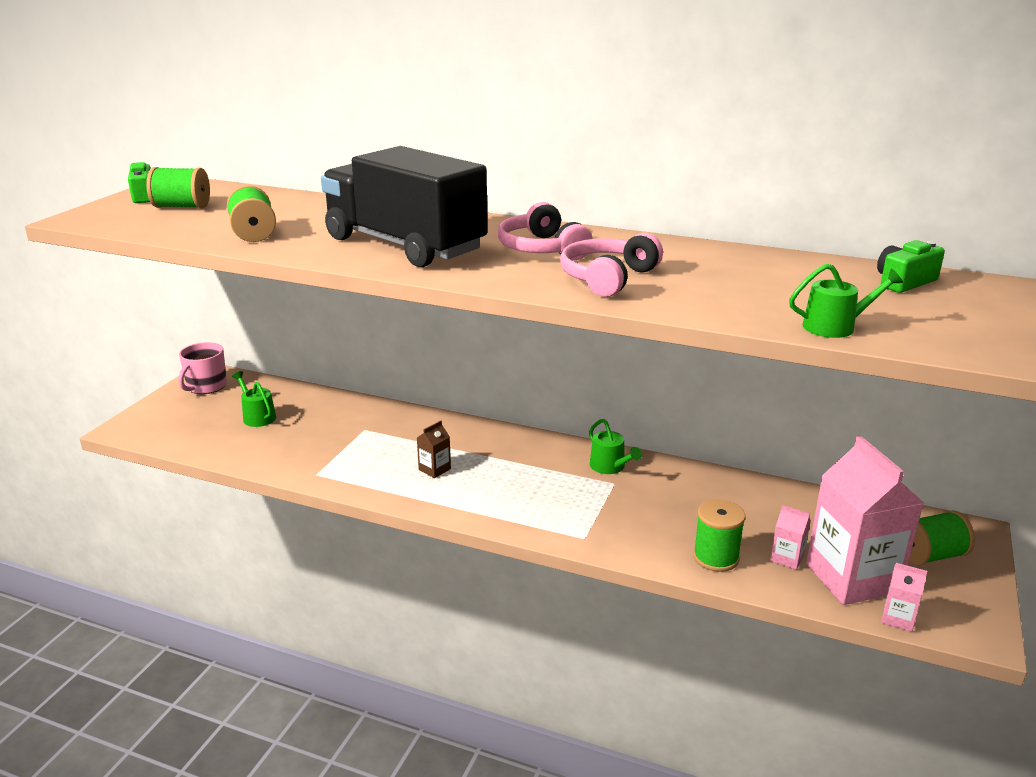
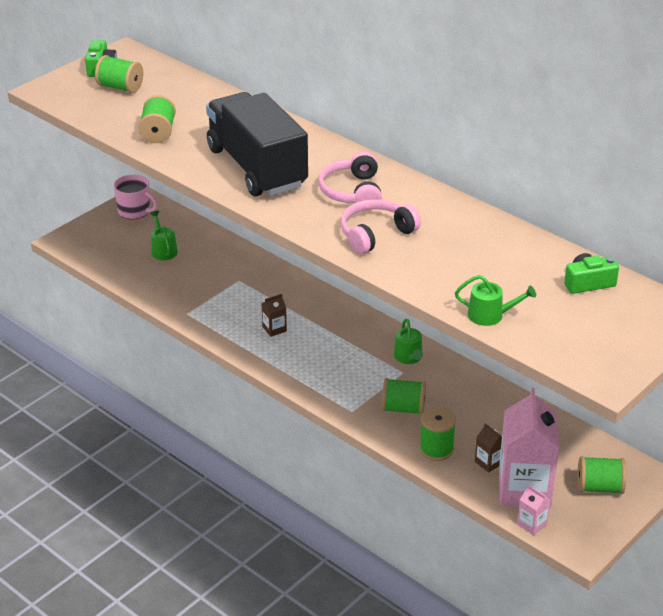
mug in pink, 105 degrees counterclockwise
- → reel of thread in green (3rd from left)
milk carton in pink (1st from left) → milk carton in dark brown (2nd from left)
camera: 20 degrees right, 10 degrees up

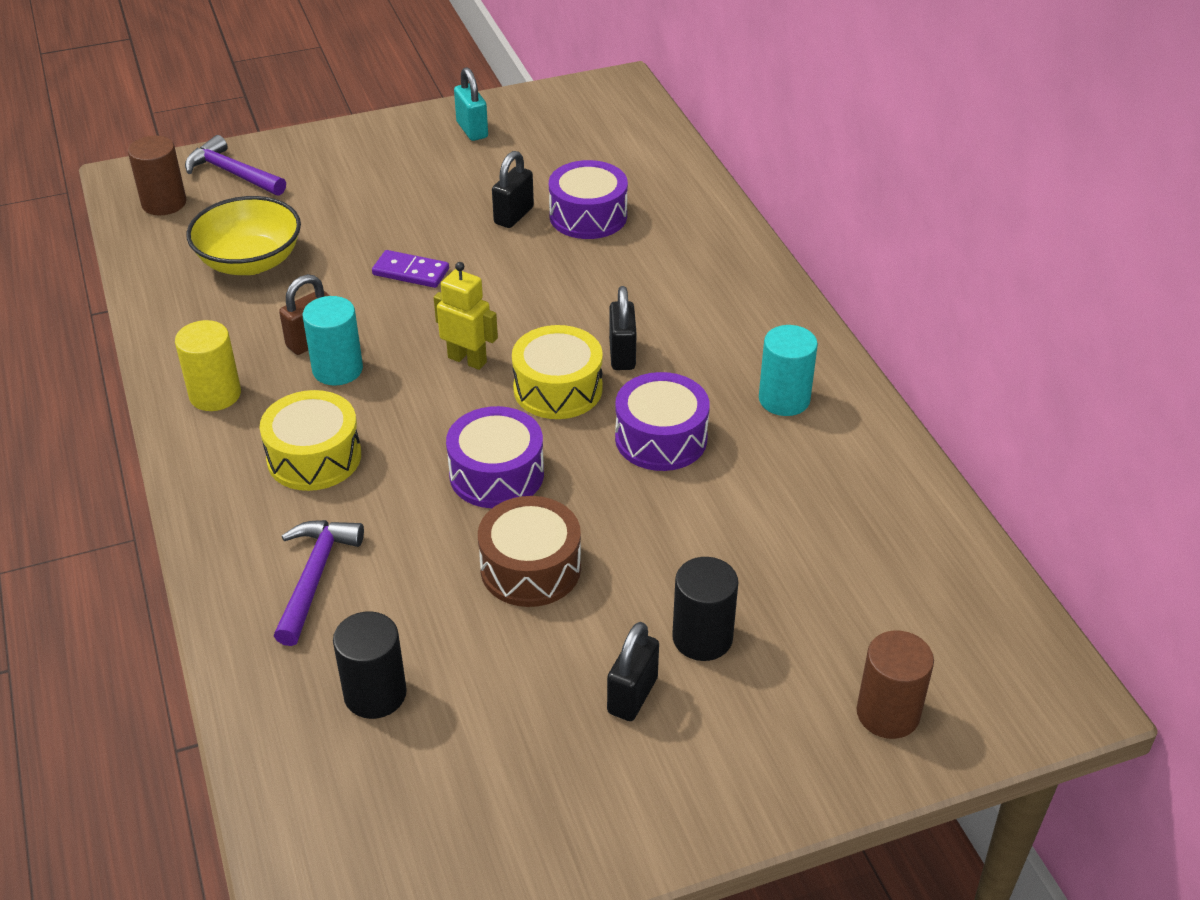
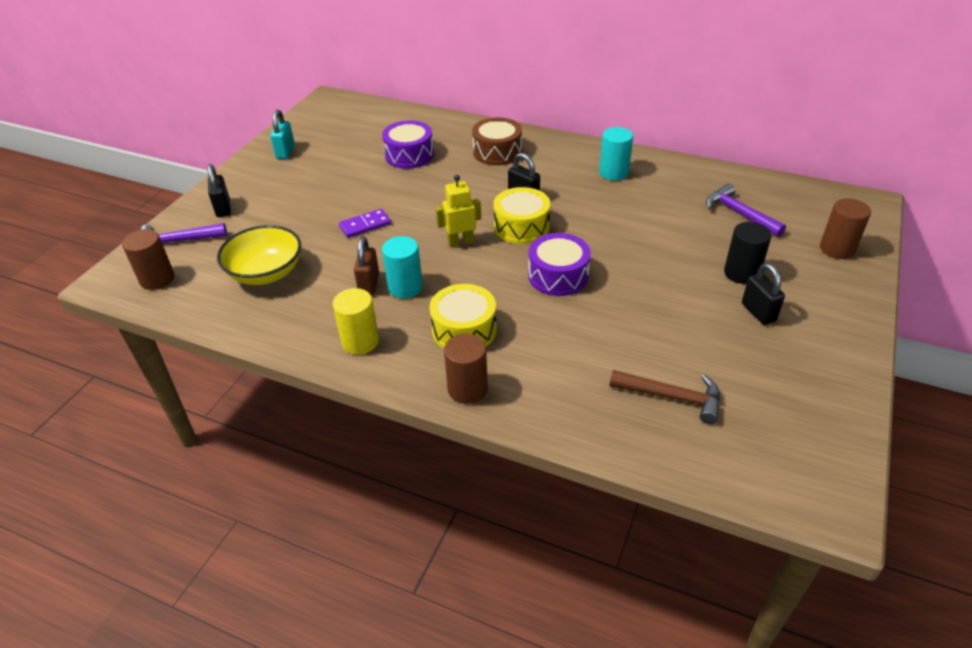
lock in black (1st from left), moved
lock in teal, 75 degrees clockwise
- → cylinder in dark brown (2nd from left)
snare drum in dark brown, moved
cylinder in black (1st from left) → claw hammer in dark brown
claw hammer in royal purple (2nd from left), moved
snare drum in royal purple (3rd from left) → -
camera: 45 degrees left, 0 degrees up

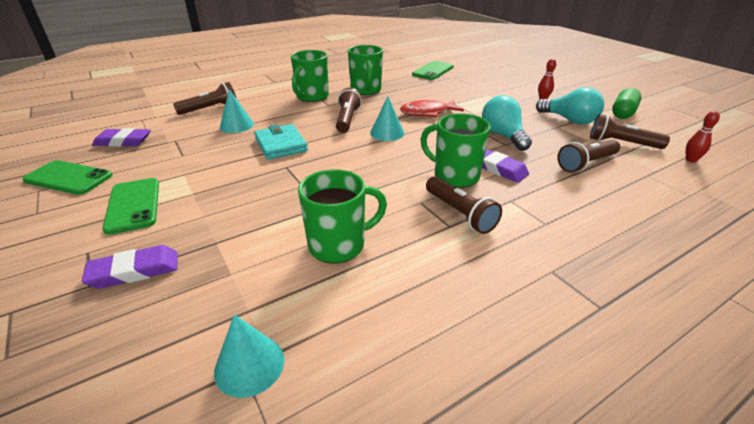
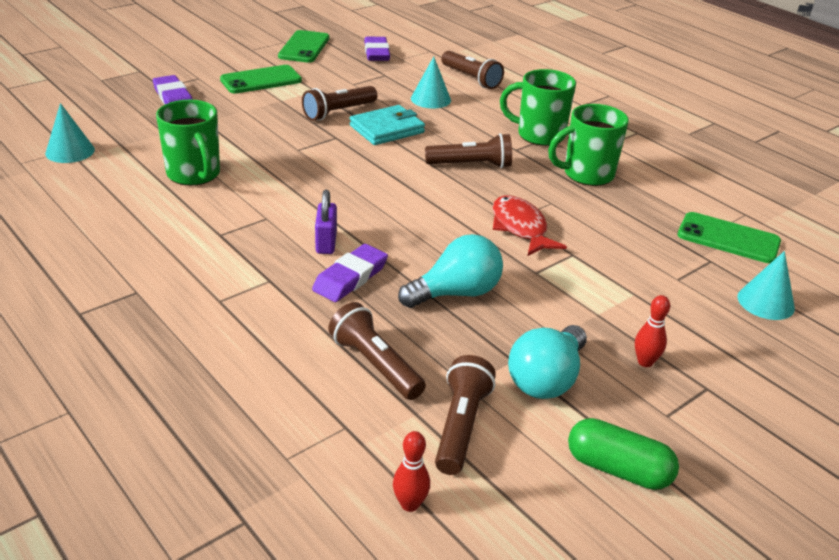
flashlight in dark brown (3rd from left in the first image) → flashlight in dark brown (1st from left), moved
mug in green (4th from left) → lock in royal purple
cone in teal (3rd from left), moved
camera: 80 degrees right, 0 degrees up

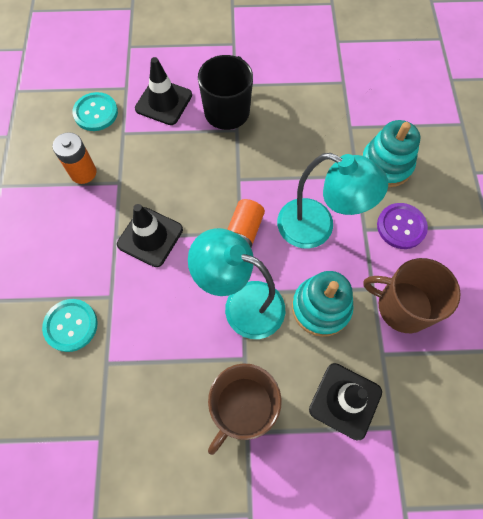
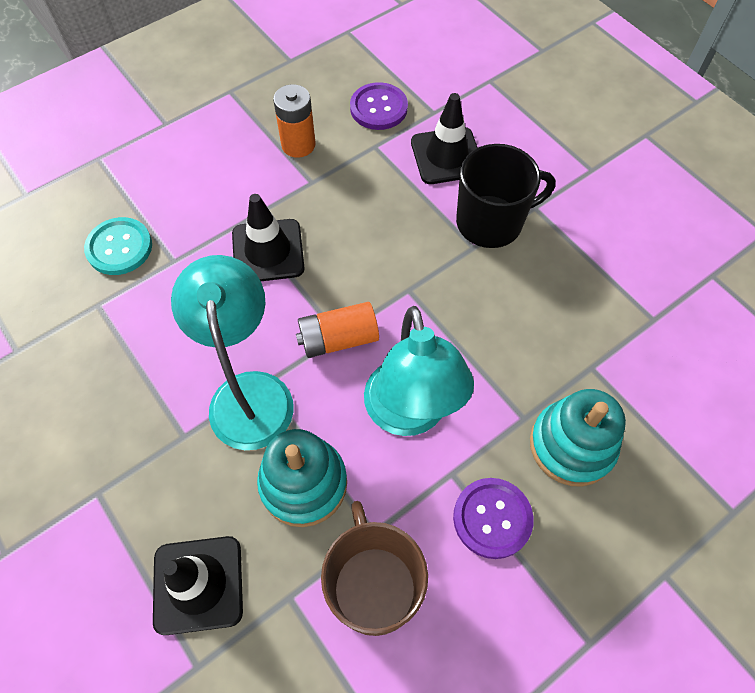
sewing button in teal (2nd from left) → sewing button in royal purple (1st from left)
mug in dark brown (1st from left) → -
camera: 55 degrees right, 5 degrees down

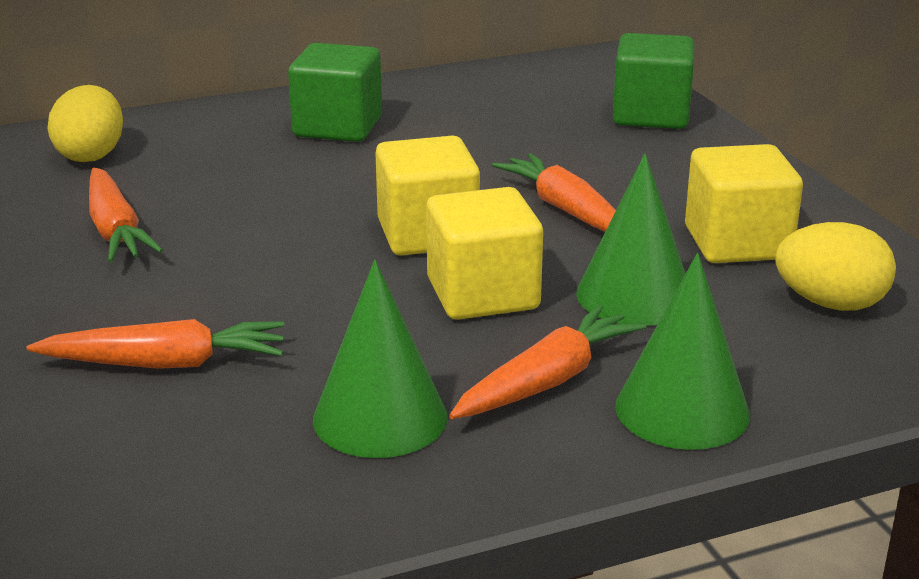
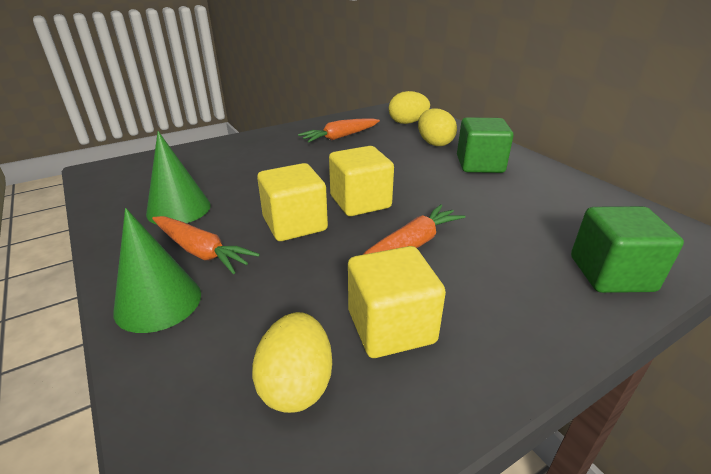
- → toy egg in yellow (3rd from left)
carrot in orange (2nd from left) → -
cone in green (2nd from left) → -
camera: 80 degrees right, 5 degrees up

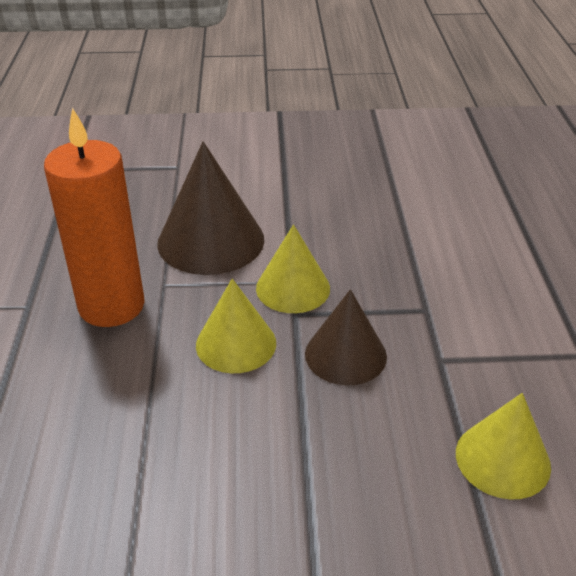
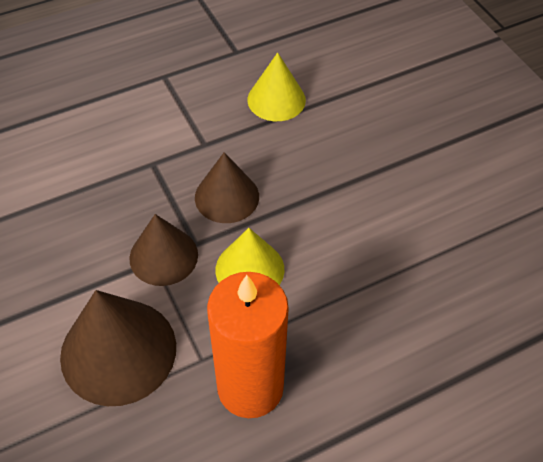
cone in yellow (2nd from left) → cone in dark brown (2nd from left)
camera: 115 degrees left, 15 degrees up

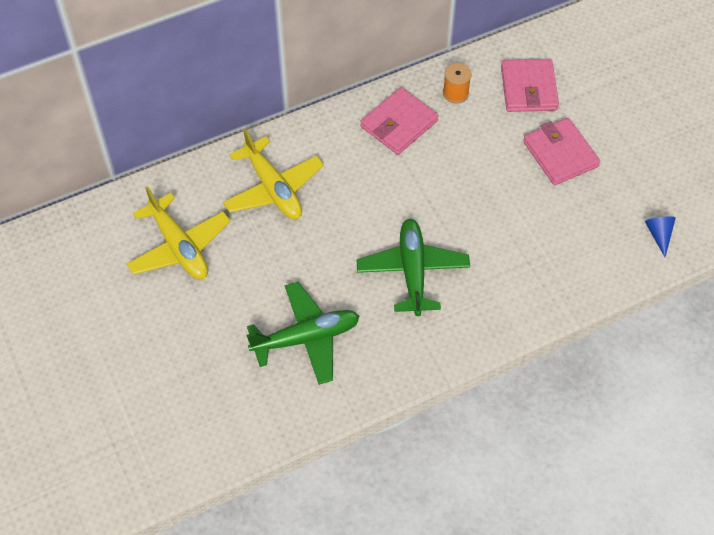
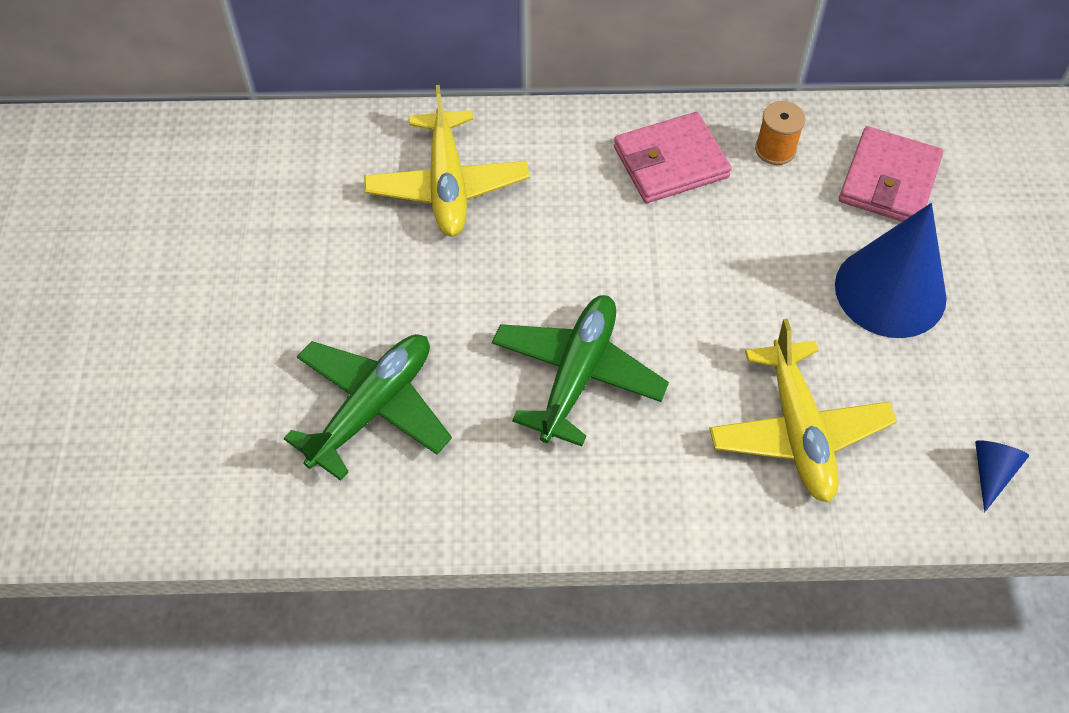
aeroplane in green (1st from left), 60 degrees counterclockwise
aeroplane in yellow (1st from left in the first image) → aeroplane in yellow (2nd from left), moved
billfold in pink (3rd from left) → cone in royal blue (1st from left)
camera: 25 degrees right, 0 degrees up

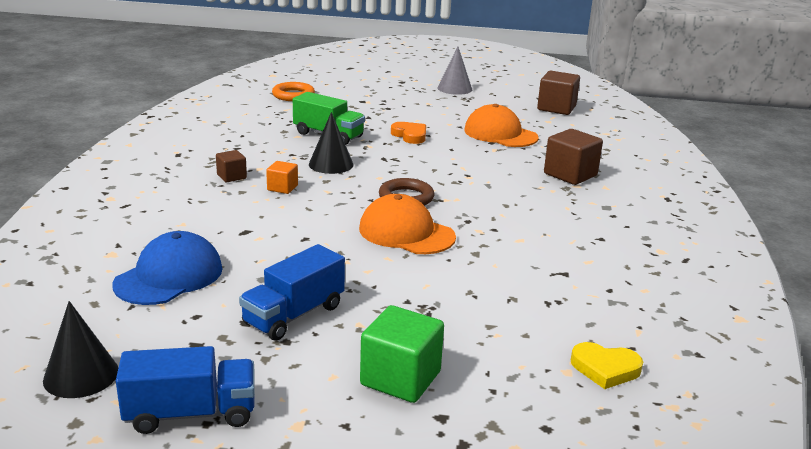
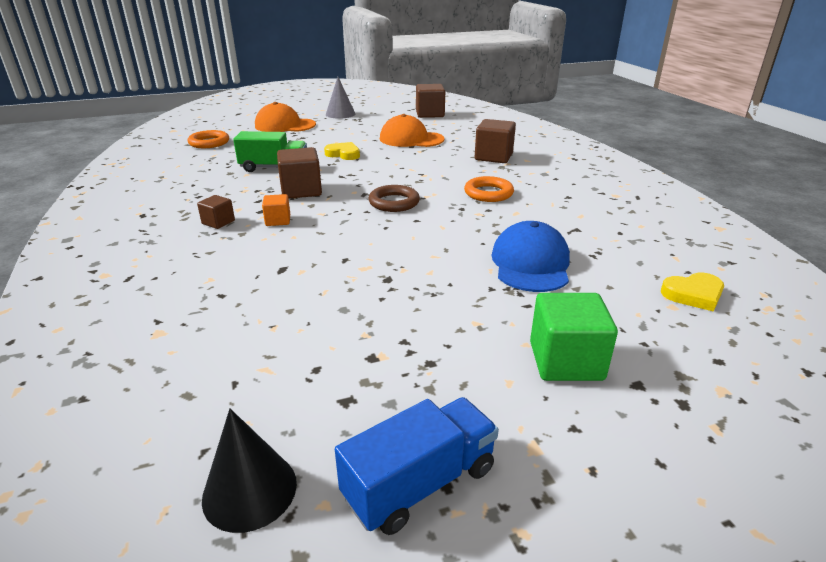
cap in orange (1st from left), moved
cone in black (2nd from left) → solid cube in dark brown (2nd from left)
love heart in orange → love heart in yellow (1st from left)
- → hoop in orange (2nd from left)
cap in royal blue, moved
lorry in royal blue (2nd from left) → -
camera: 25 degrees left, 5 degrees up

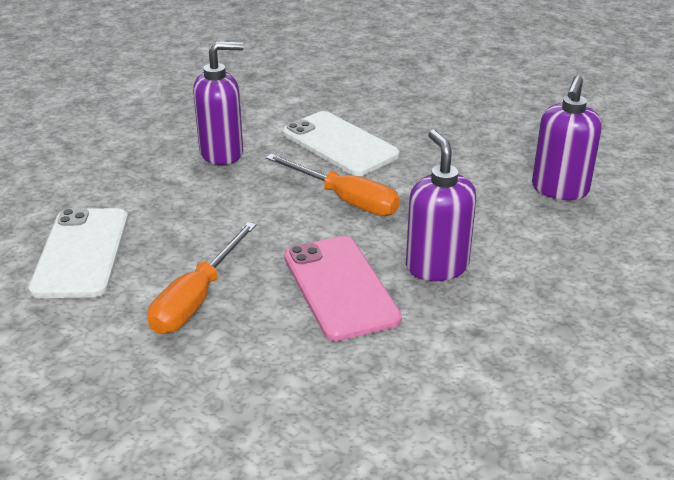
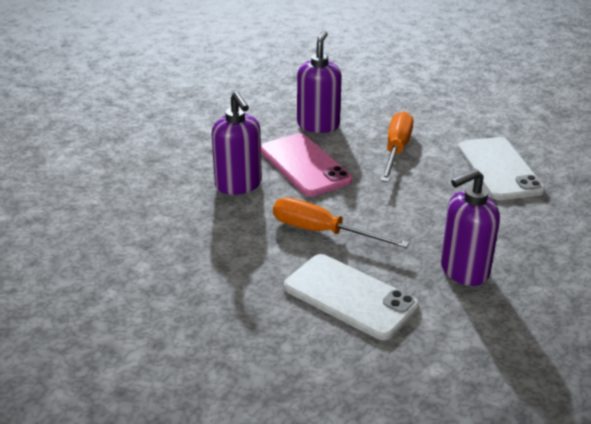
soap pump in royal purple (3rd from left in the first image) → soap pump in royal purple (2nd from left), moved
camera: 170 degrees right, 0 degrees up

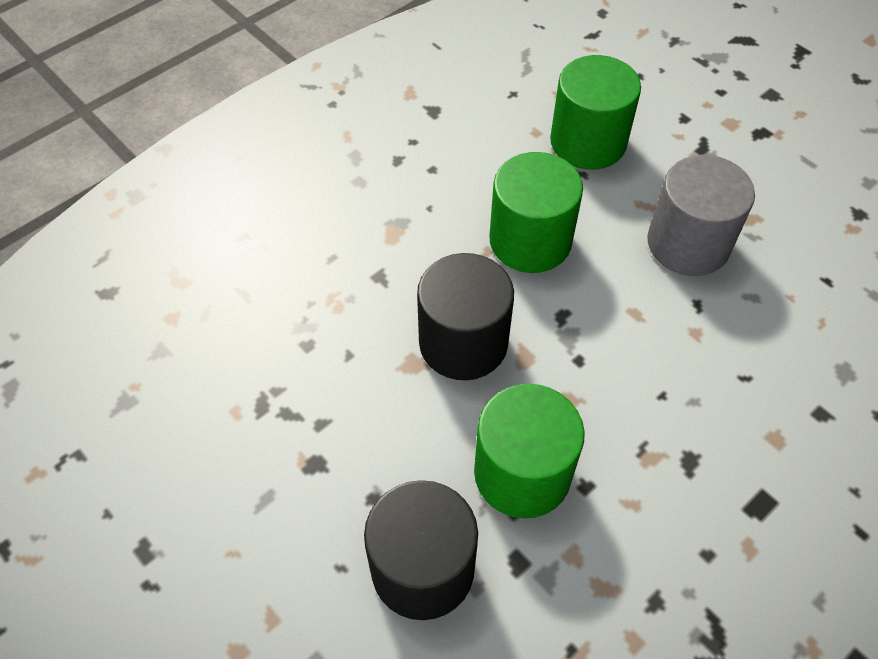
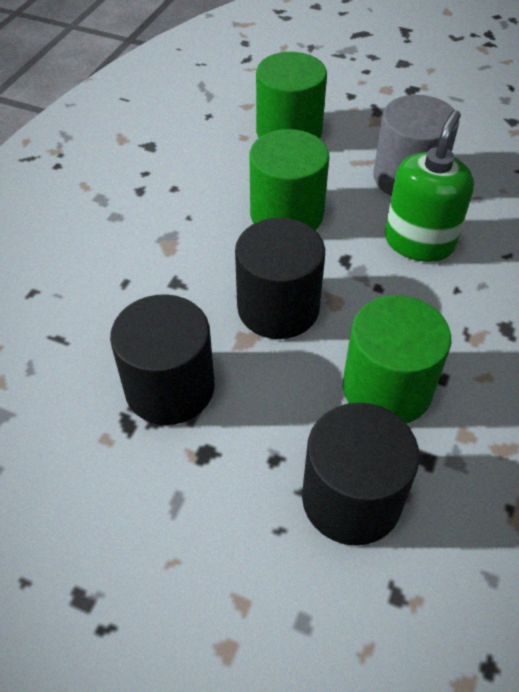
- → cylinder in black (1st from left)
- → soap pump in green
camera: 25 degrees left, 5 degrees down

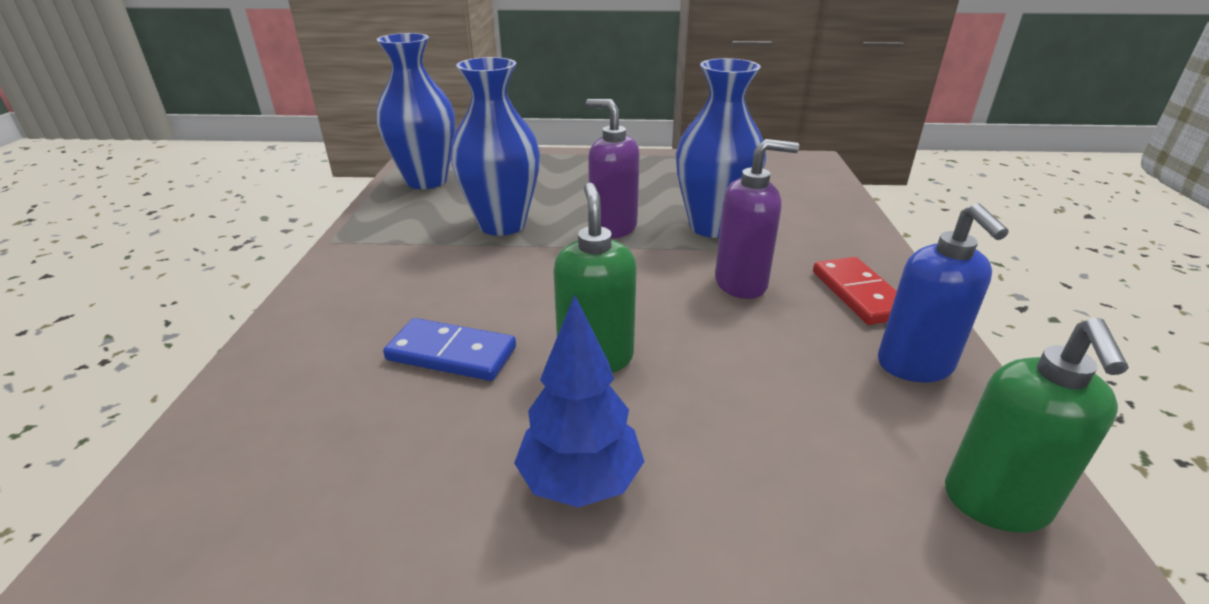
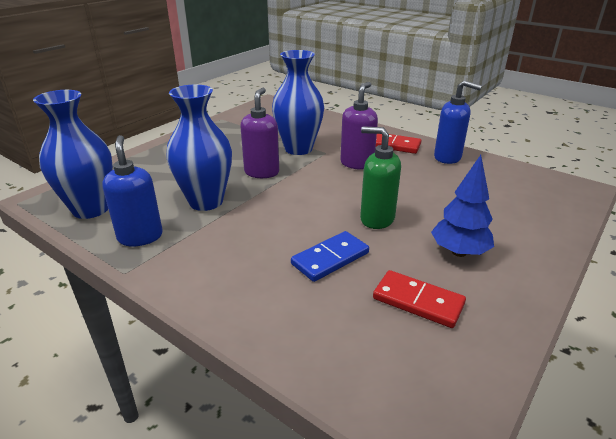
- → soap pump in royal blue (1st from left)
soap pump in royal purple (1st from left), 120 degrees clockwise
- → domino tile in scarlet (2nd from left)
soap pump in green (2nd from left) → -
camera: 55 degrees left, 0 degrees up

